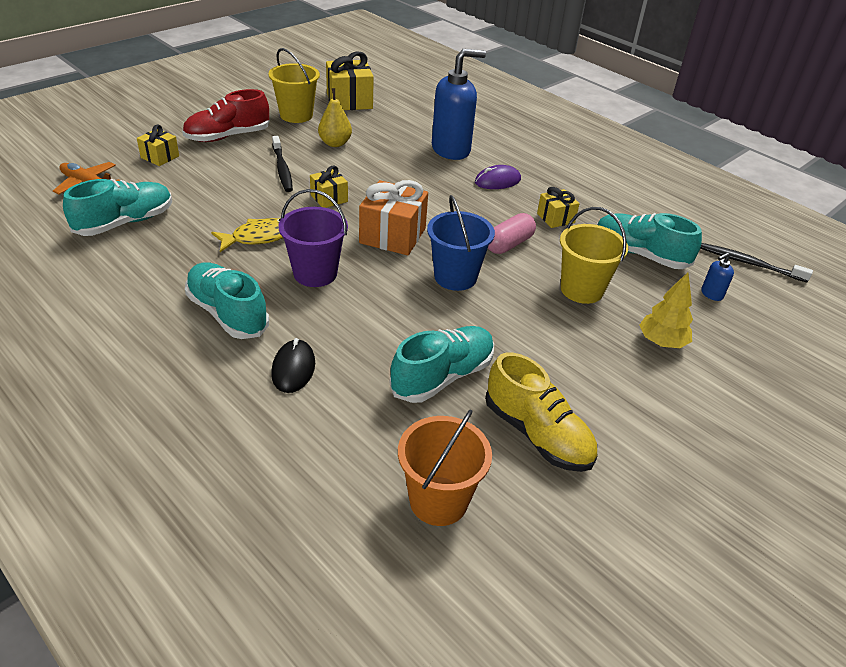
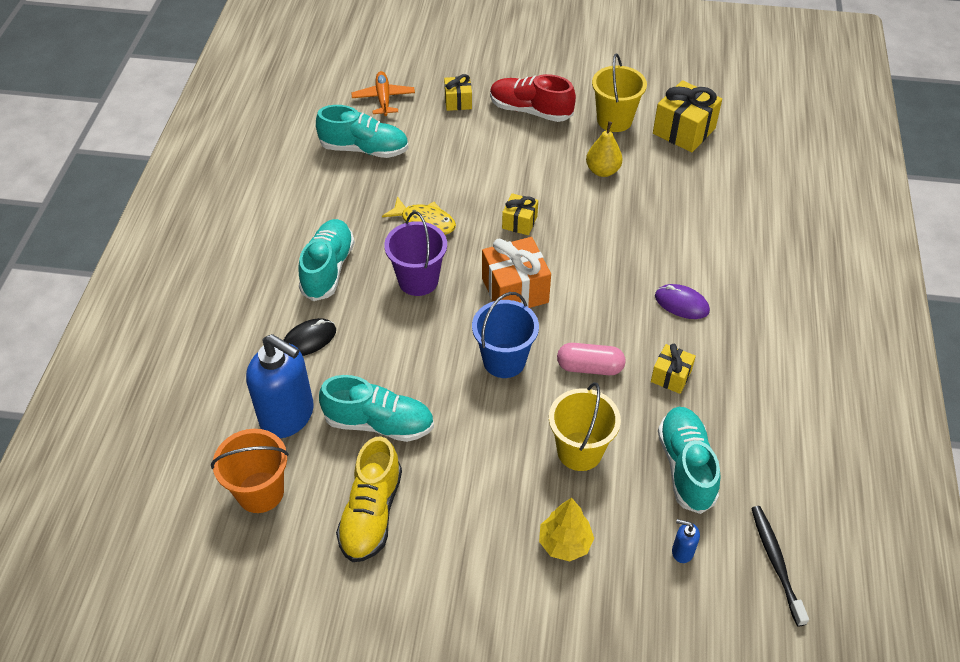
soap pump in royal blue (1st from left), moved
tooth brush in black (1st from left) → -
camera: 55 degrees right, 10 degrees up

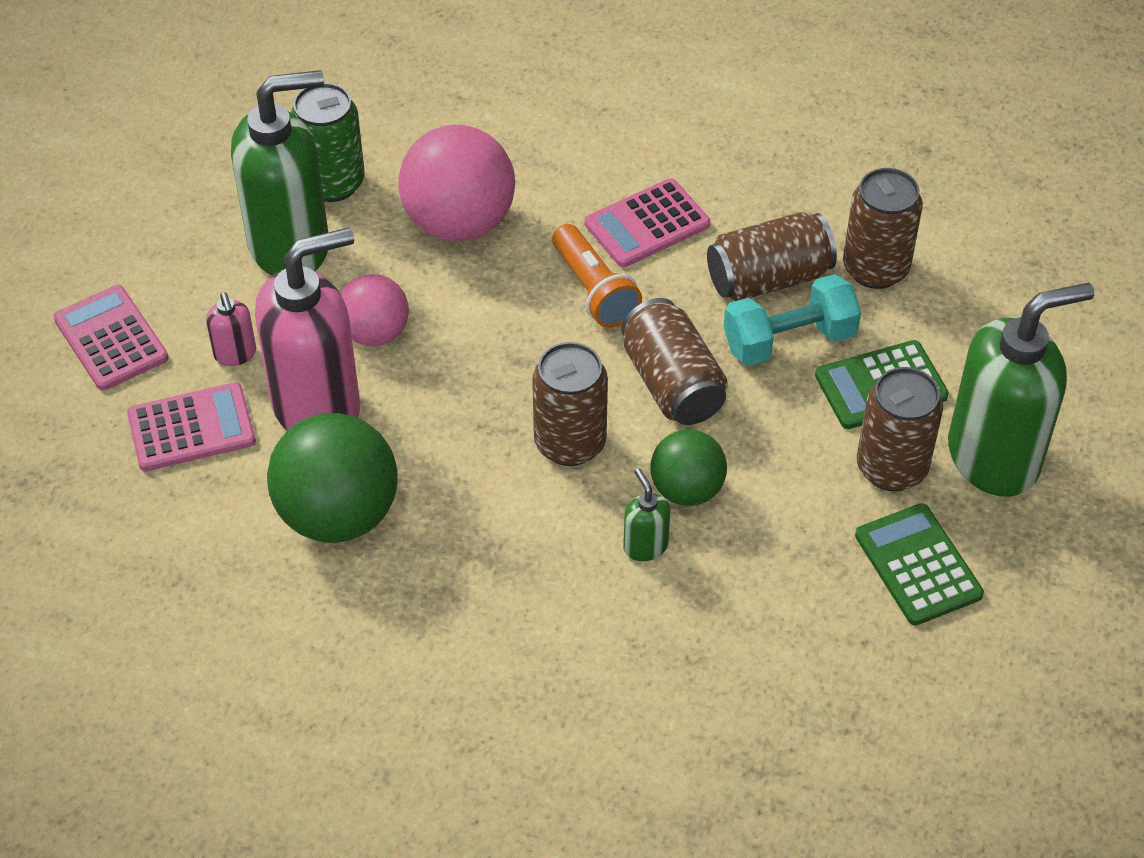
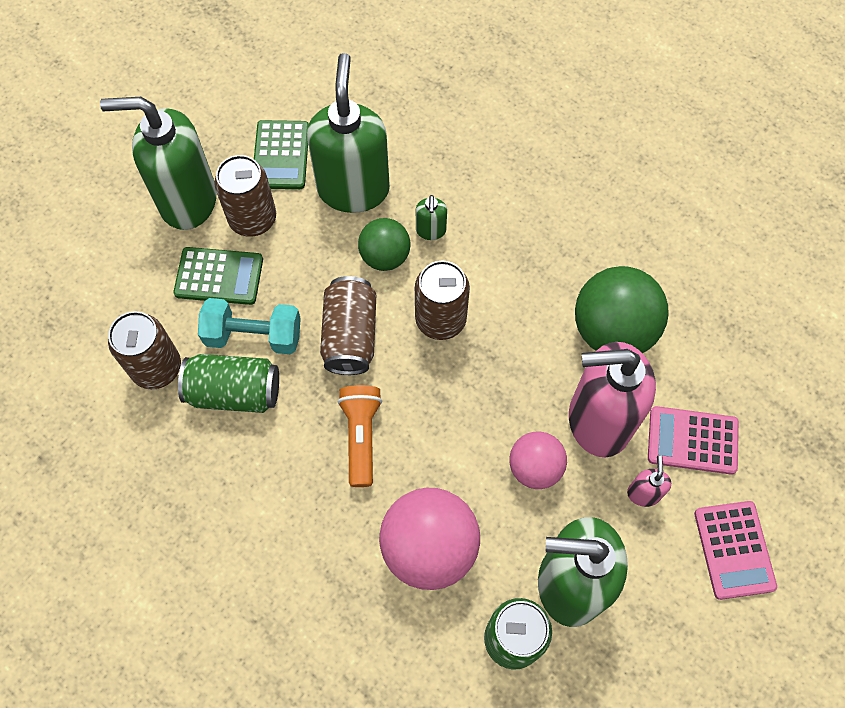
can in dark brown (3rd from left) → can in green (1st from left)
- → soap pump in green (2nd from left)
adding machine in pink (3rd from left) → -
camera: 155 degrees left, 15 degrees up

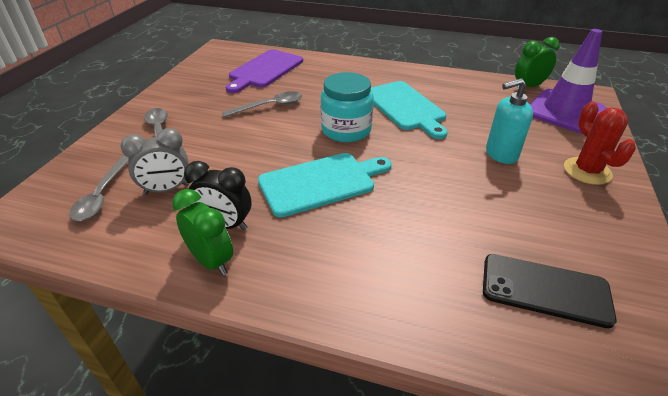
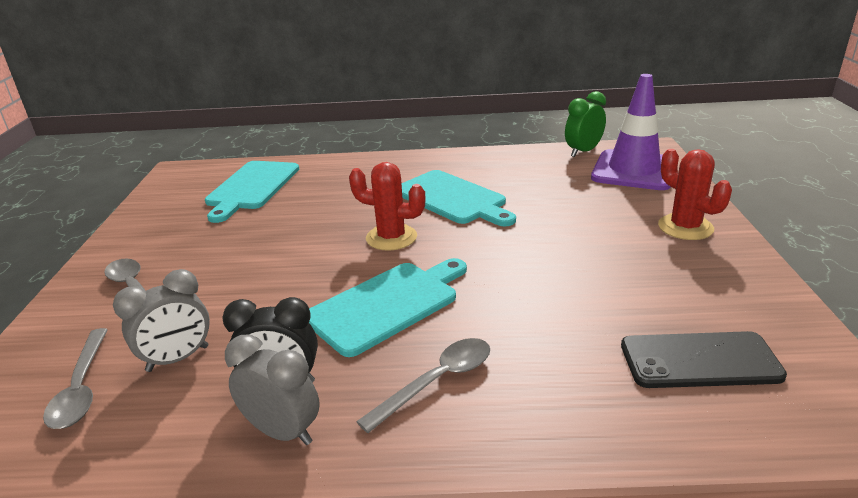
cutting board in royal purple → cutting board in teal (1st from left)
alarm clock in green (1st from left) → alarm clock in ash-grey (2nd from left)
jam jar in teal → cactus in scarlet (1st from left)
spoon in ash-grey (3rd from left), moved
soap pump in teal → -
camera: 15 degrees left, 10 degrees down

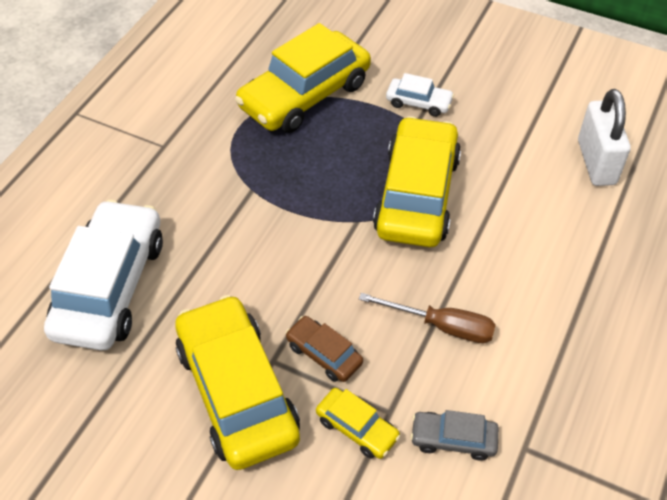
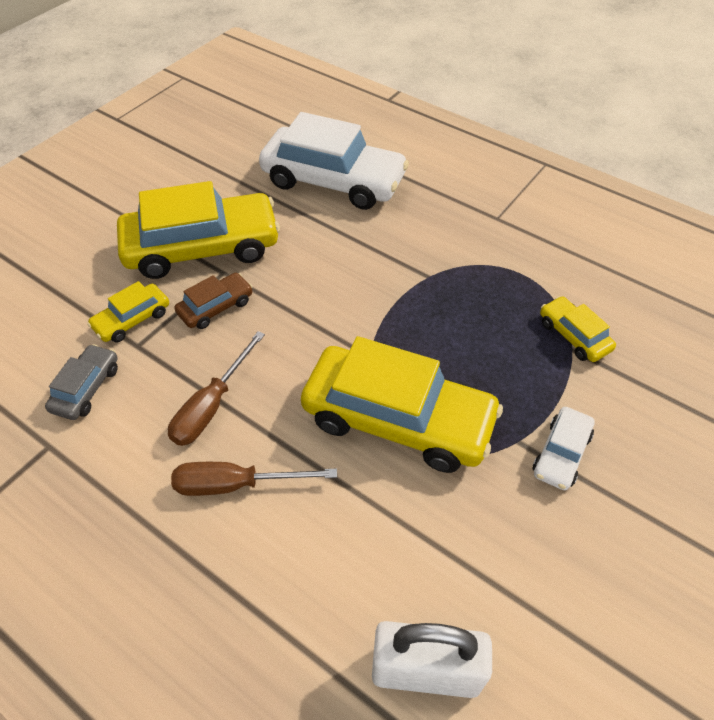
- → flat screwdriver in dark brown (2nd from left)
car in yellow (2nd from left in the first image) → car in yellow (4th from left), x0.46
camera: 100 degrees right, 0 degrees up

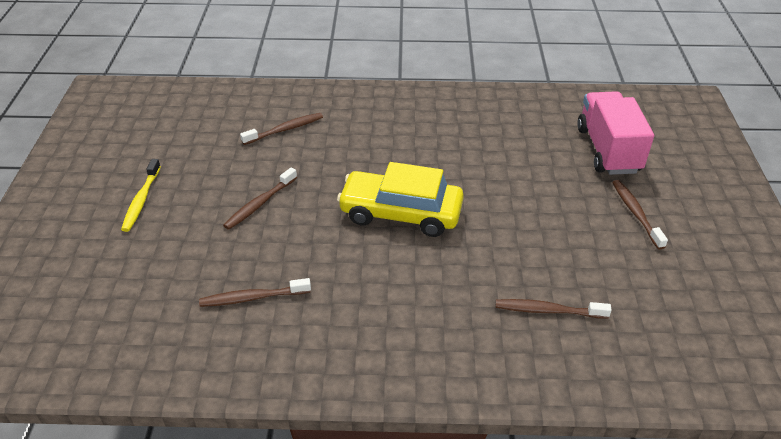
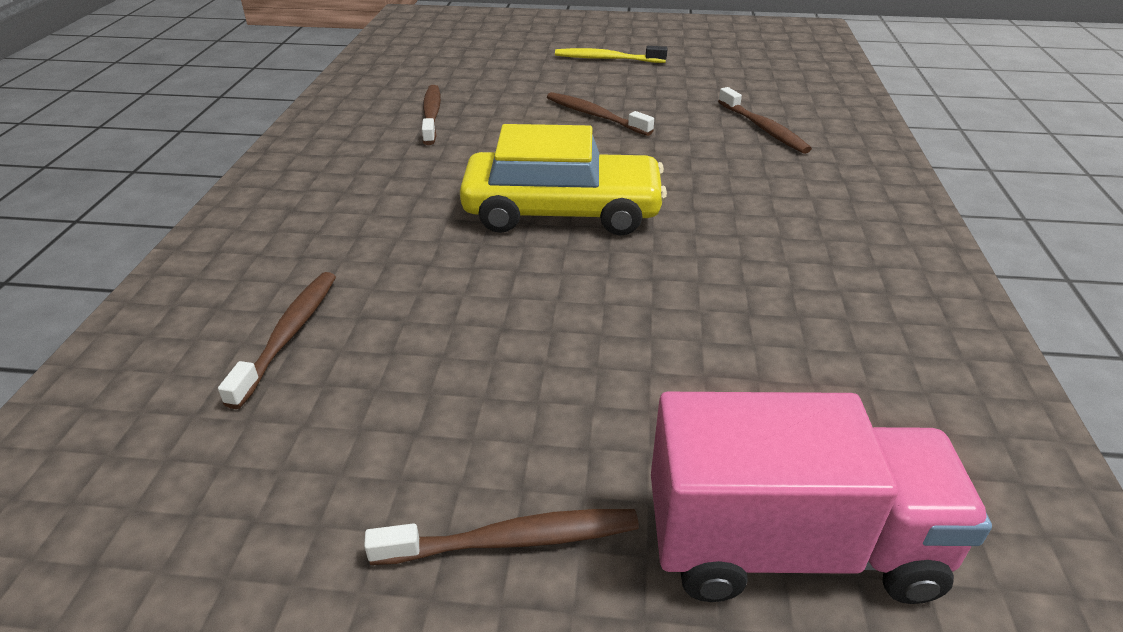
car in yellow, 75 degrees clockwise
camera: 95 degrees right, 5 degrees down

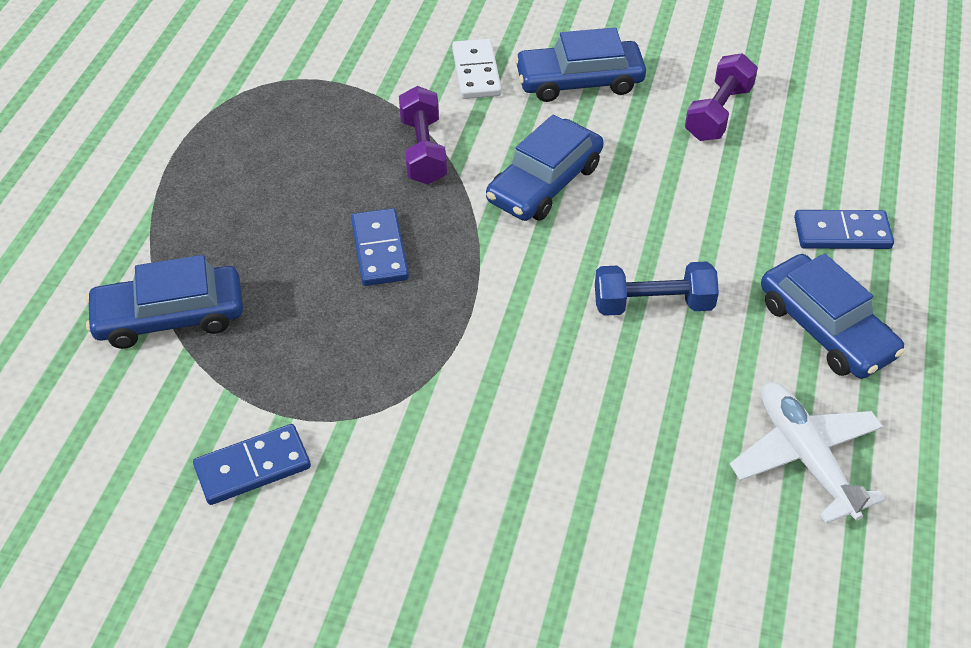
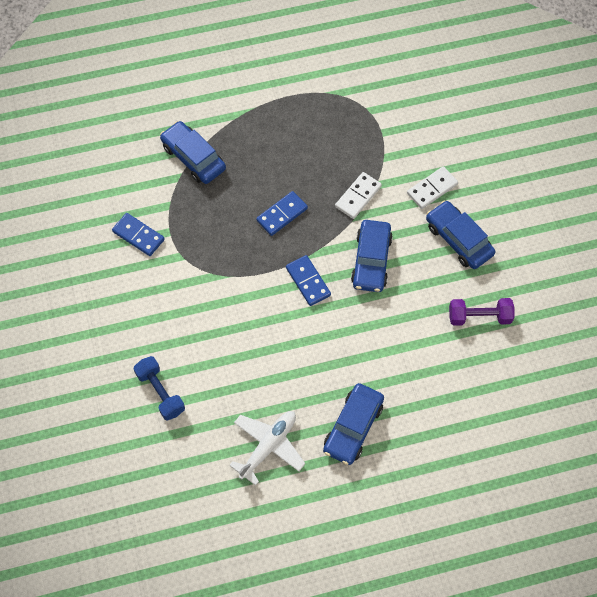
hand weight in royal blue, moved
domino tile in royal blue (3rd from left), moved
hand weight in royal purple (1st from left) → domino tile in white (1st from left)
car in royal blue (2nd from left in the first image) → car in royal blue (3rd from left), 90 degrees counterclockwise
camera: 60 degrees right, 15 degrees up

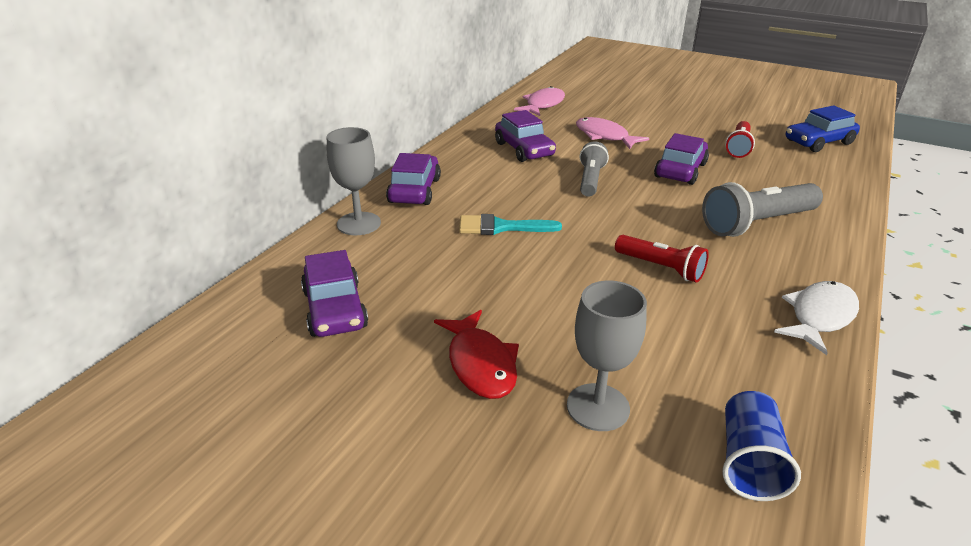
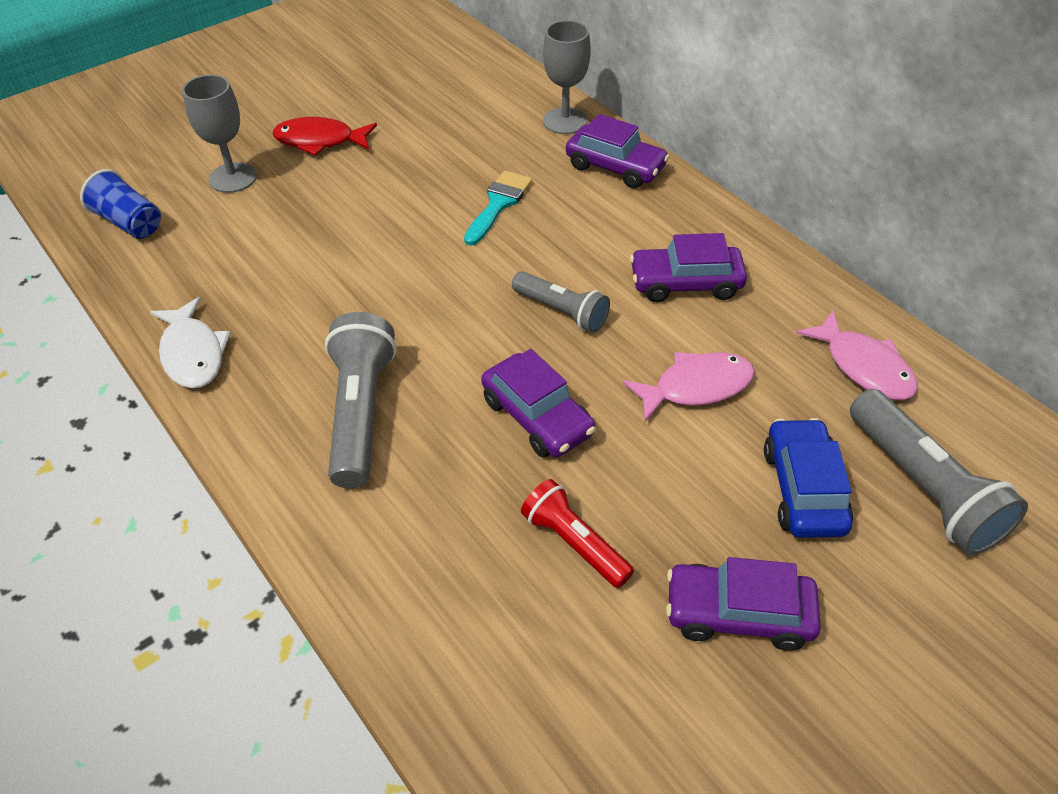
car in royal purple (1st from left in the first image) → car in royal purple (4th from left), moved
car in royal blue, moved
- → flashlight in ash-grey (3rd from left)
flashlight in scarlet (1st from left) → -
camera: 115 degrees right, 15 degrees up

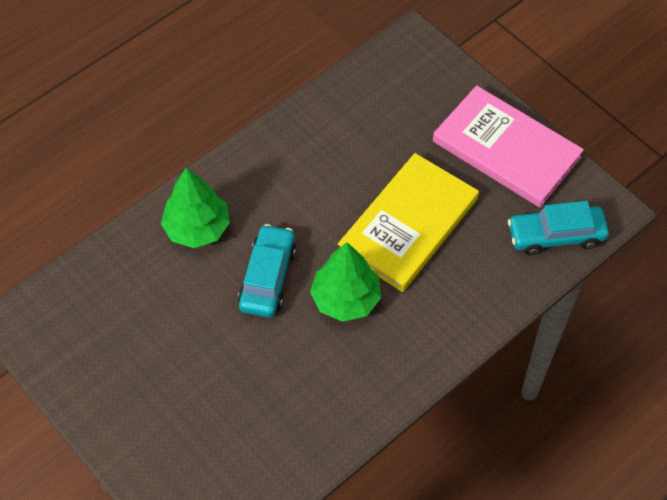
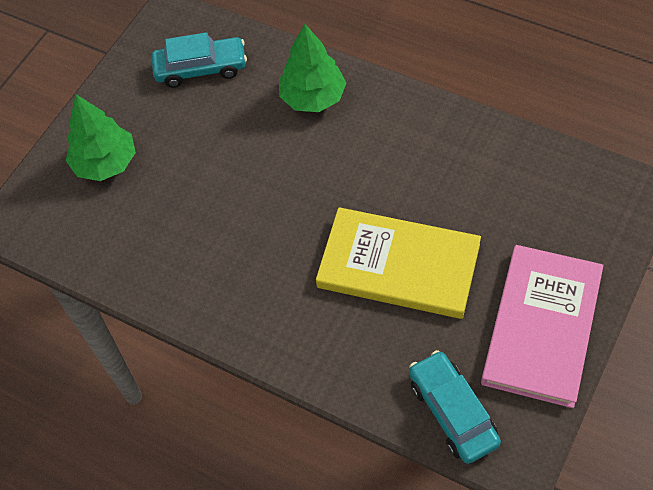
fir tree in green (2nd from left in the first image) → fir tree in green (1st from left), moved
car in teal (1st from left), moved
camera: 75 degrees right, 0 degrees up

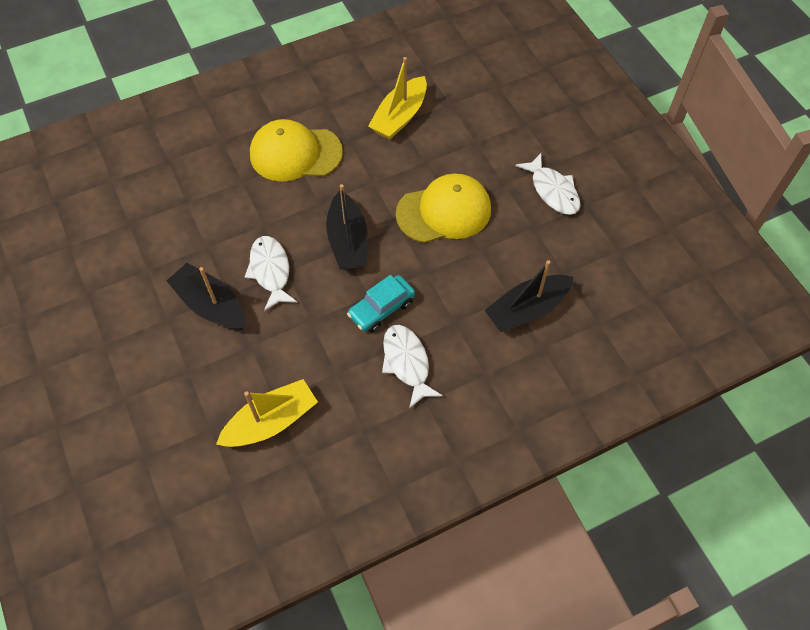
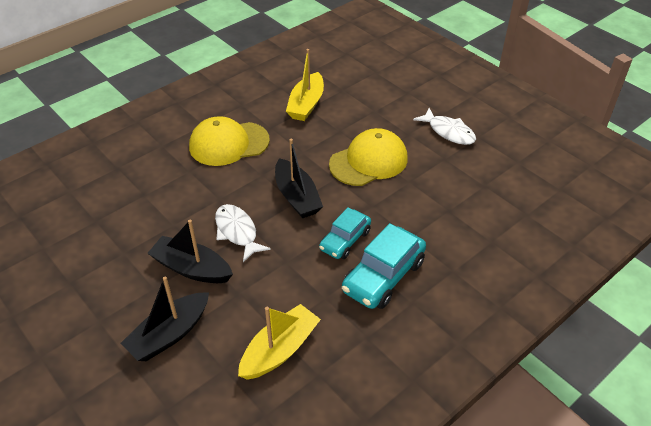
sailboat in black (3rd from left in the first image) → sailboat in black (1st from left), moved
fish figure in white (2nd from left) → car in teal (2nd from left)
camera: 15 degrees left, 15 degrees down

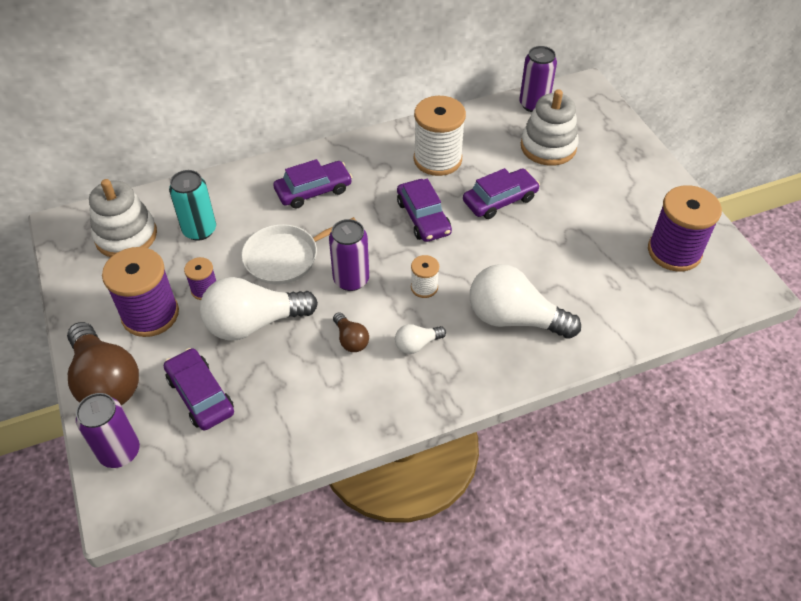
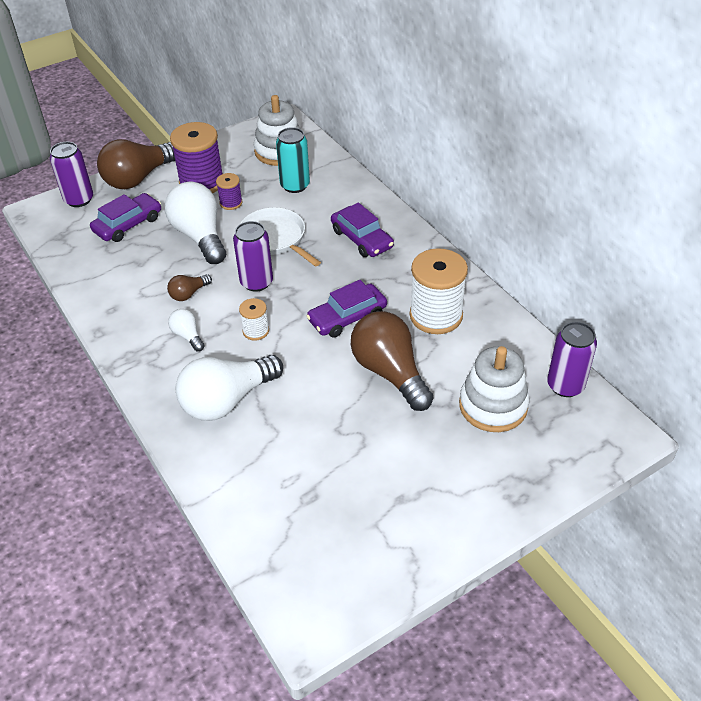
bulb in white (3rd from left), 135 degrees counterclockwise
car in royal purple (4th from left) → bulb in dark brown (3rd from left)
reel of thread in royal purple (3rd from left) → -
camera: 80 degrees right, 5 degrees down

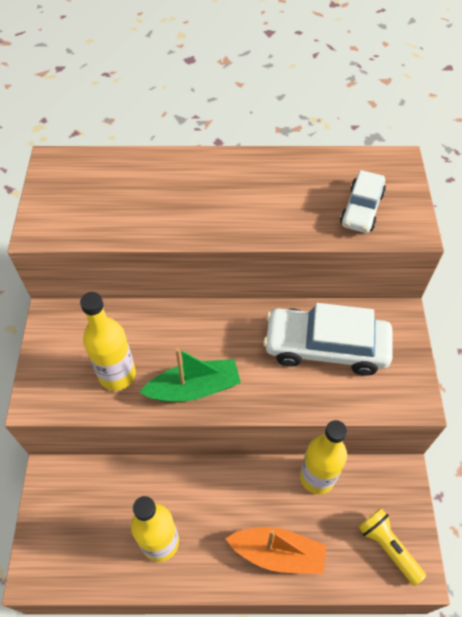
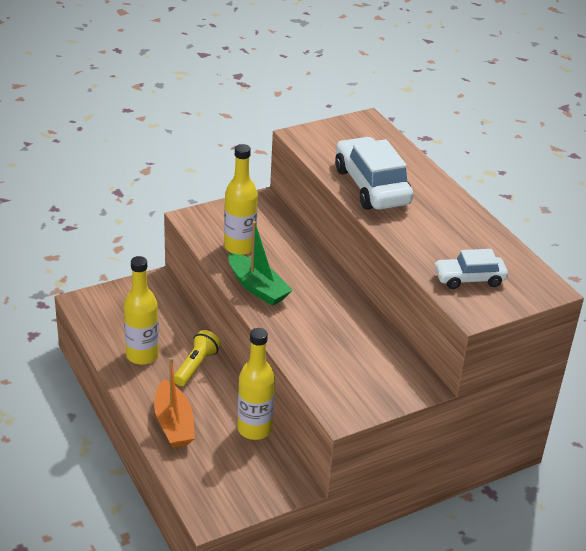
flashlight in yellow, moved
car in white (1st from left), moved
camera: 60 degrees right, 20 degrees down

